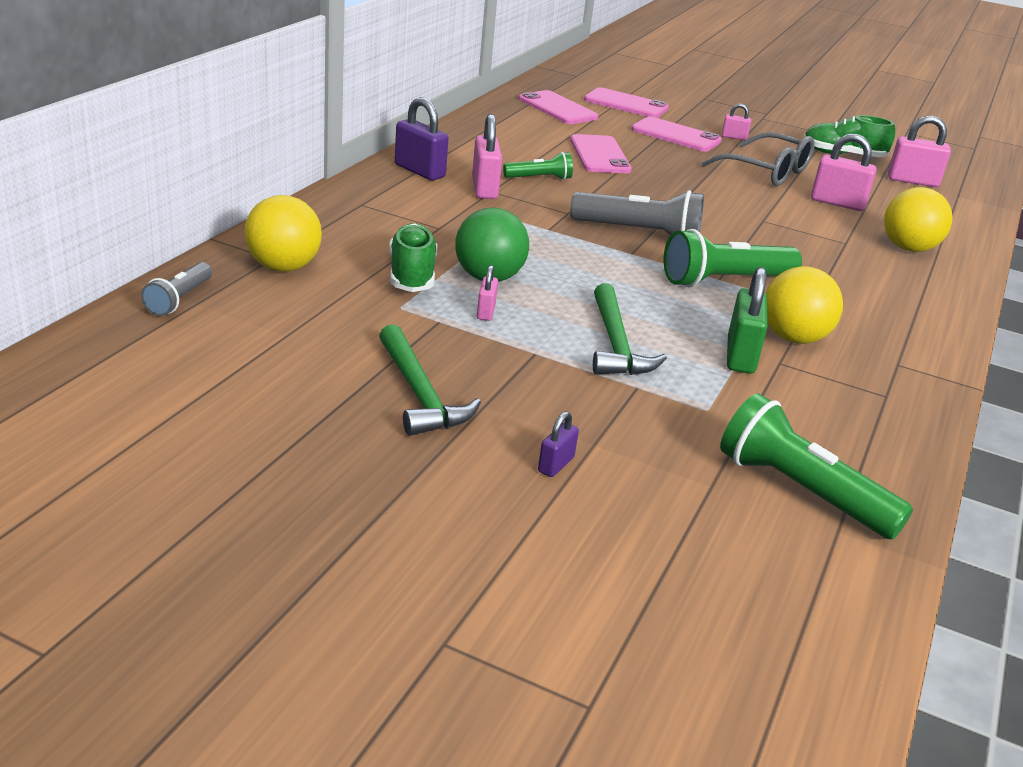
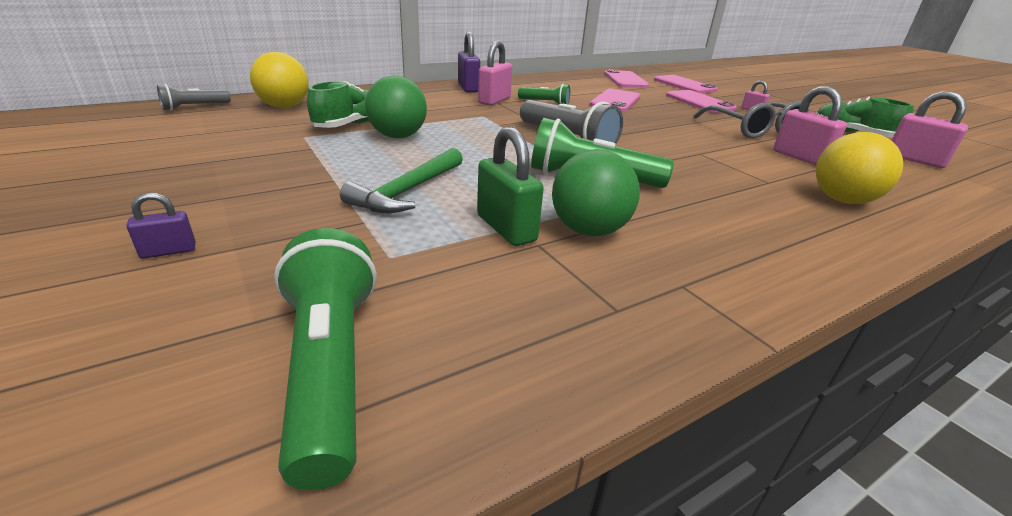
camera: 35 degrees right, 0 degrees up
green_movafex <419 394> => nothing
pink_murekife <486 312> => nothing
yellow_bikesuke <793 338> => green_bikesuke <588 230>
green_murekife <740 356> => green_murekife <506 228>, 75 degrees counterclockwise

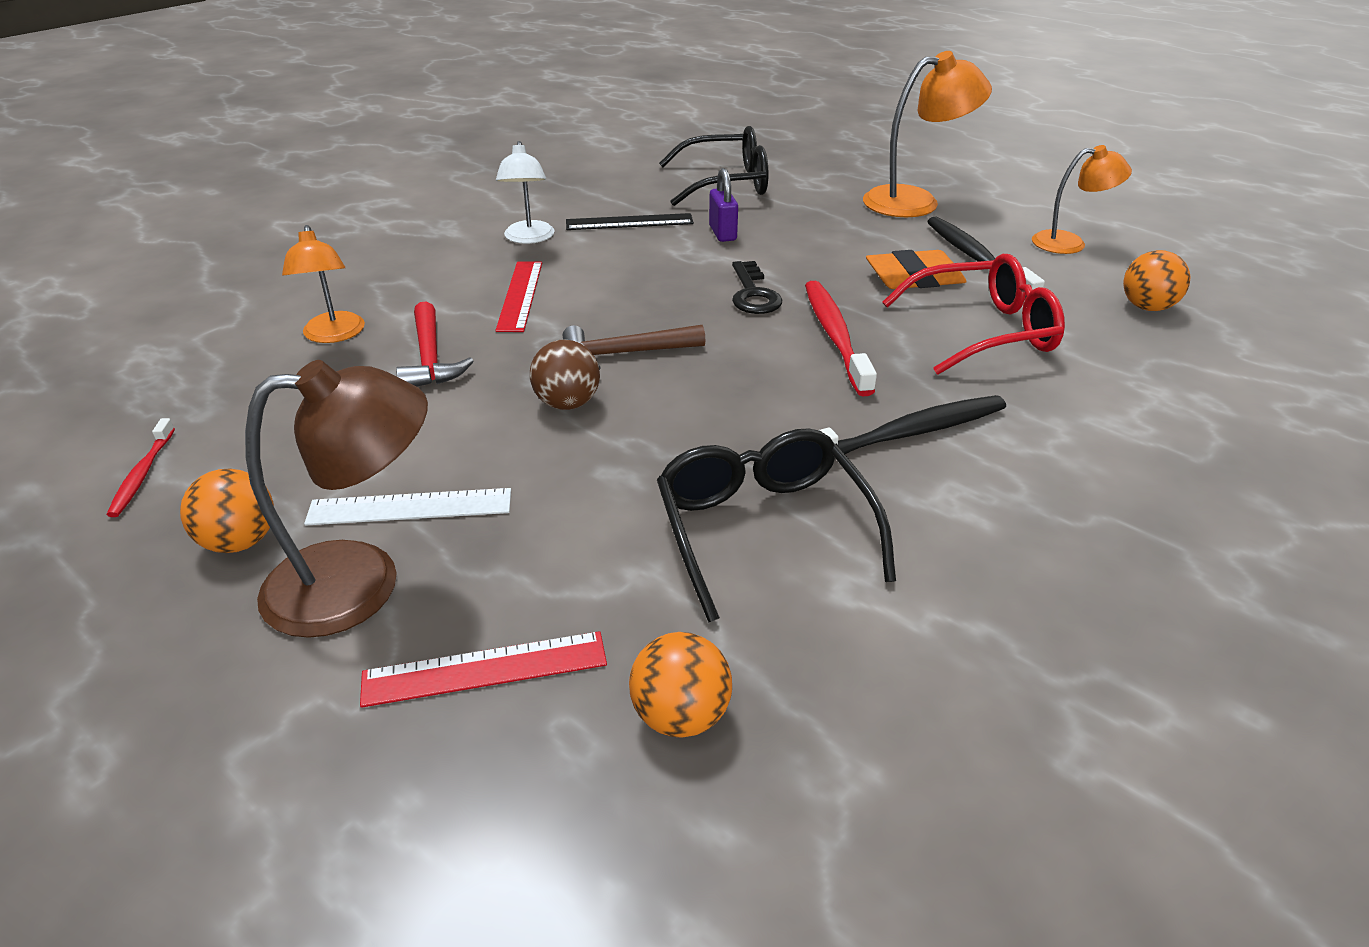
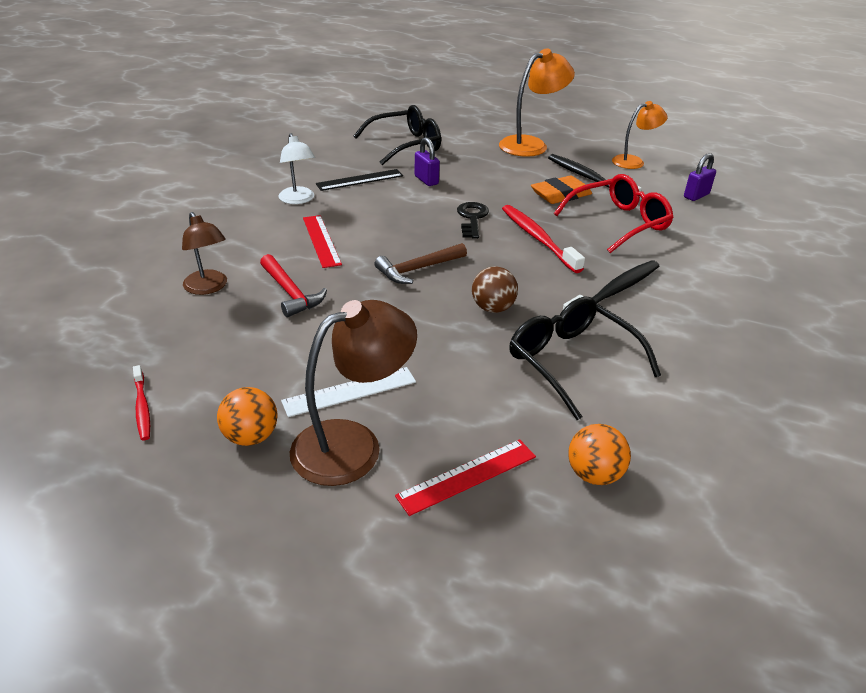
camera: 20 degrees left, 0 degrees up
brown_bikesuke <567 403> => brown_bikesuke <492 308>, moved
orange_bikesuke <1147 307> => purple_murekife <696 196>
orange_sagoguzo <334 335> => brown_sagoguzo <208 287>
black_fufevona <753 294> => black_fufevona <472 218>, 150 degrees counterclockwise

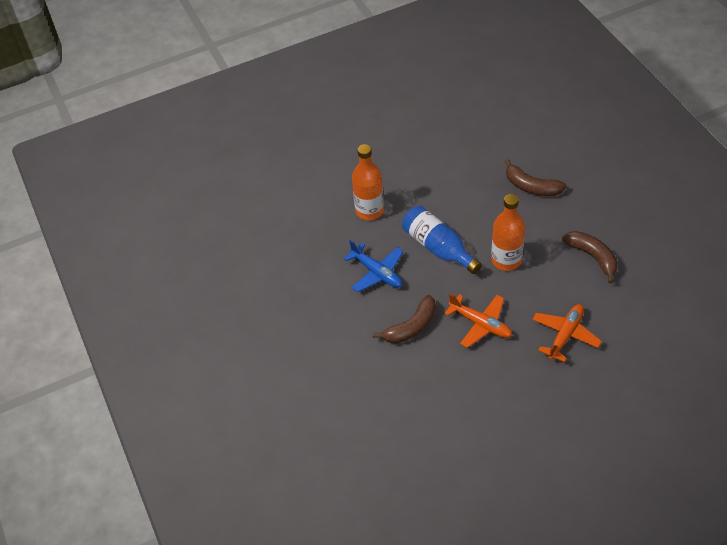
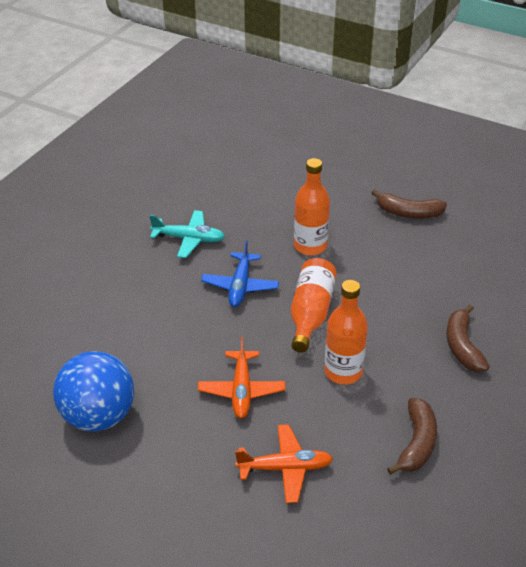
camera: 50 degrees right, 10 degrees down
nothing => blue_bikesuke <98 416>
nothing => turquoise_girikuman <189 239>
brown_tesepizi <411 327> => brown_tesepizi <408 213>, moved
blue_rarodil <438 247> => orange_rarodil <310 313>

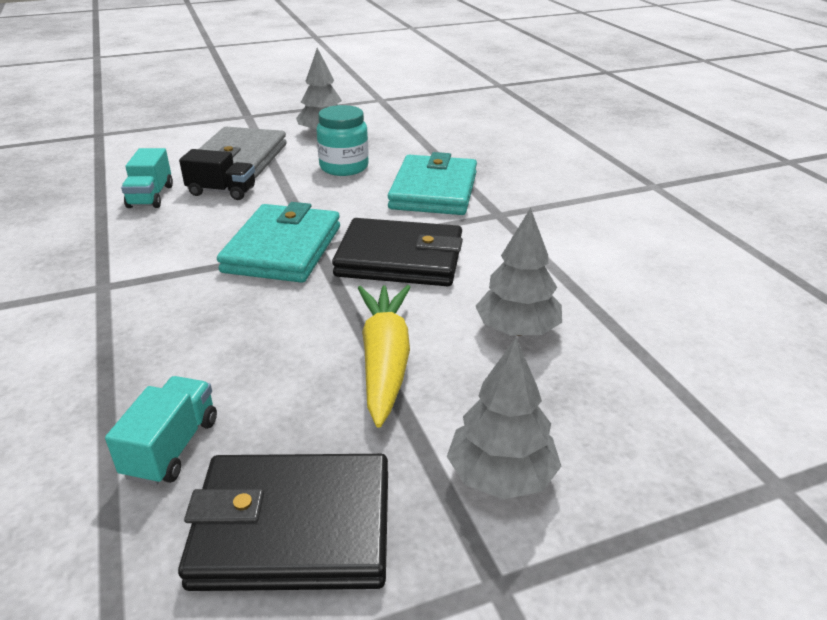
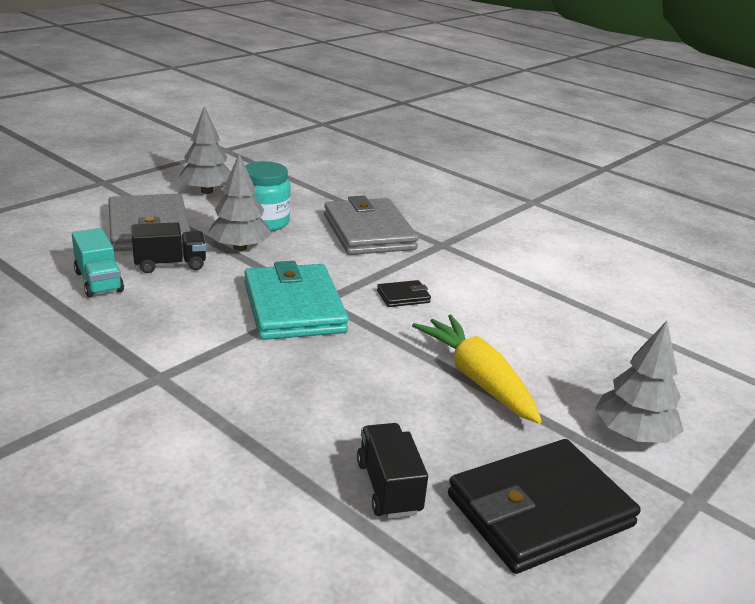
camera: 30 degrees left, 5 degrees down
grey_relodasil <517 330> => grey_relodasil <240 248>, moved
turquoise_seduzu <172 447> => black_seduzu <388 487>
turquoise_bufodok <434 191> => grey_bufodok <369 232>
black_bufodok <400 259> => black_bufodok <403 296>, x0.43

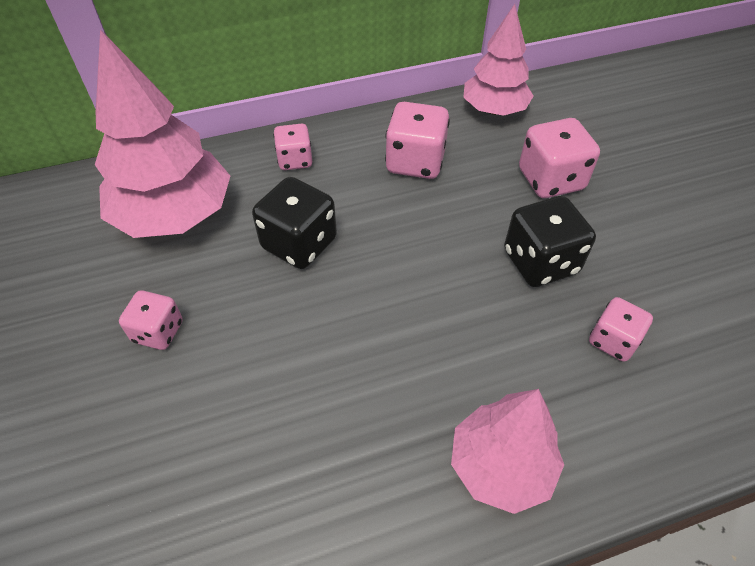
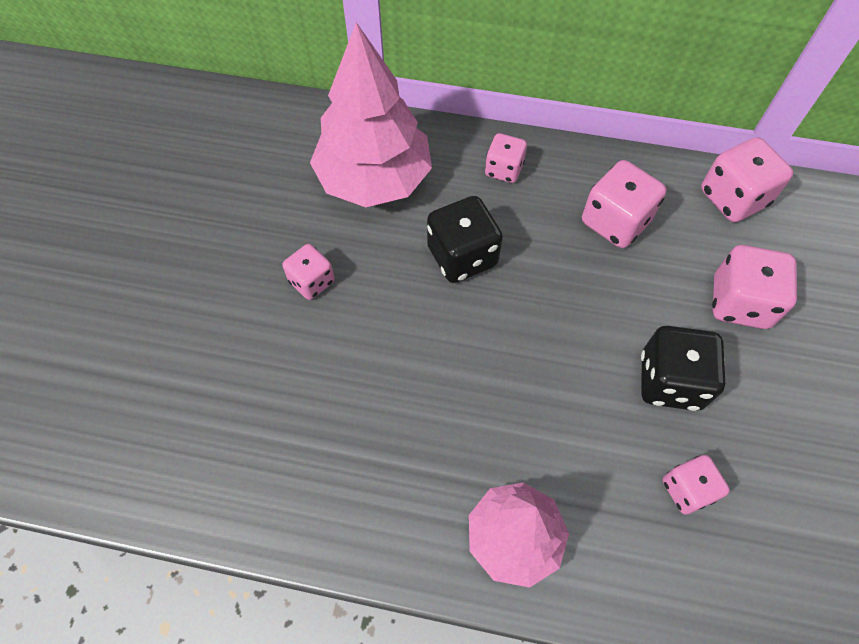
camera: 30 degrees right, 10 degrees up
pink_relodasil <494 110> => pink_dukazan <733 198>

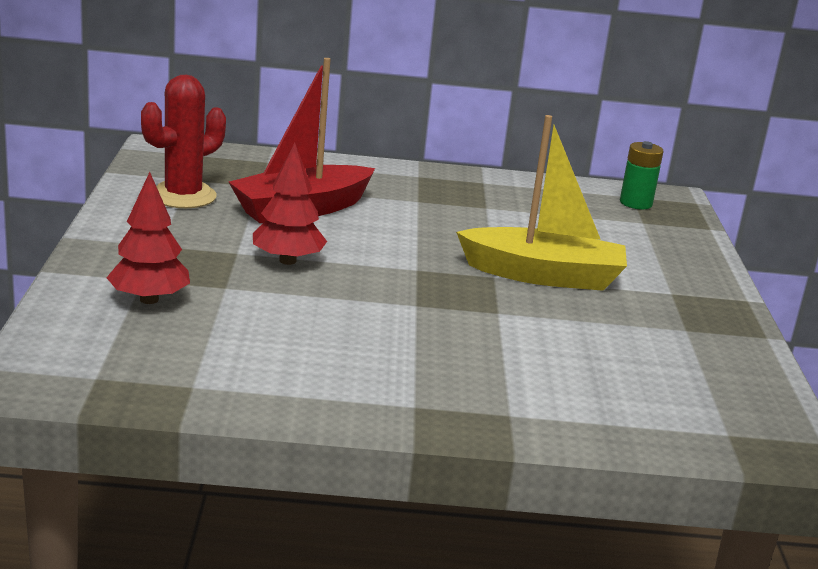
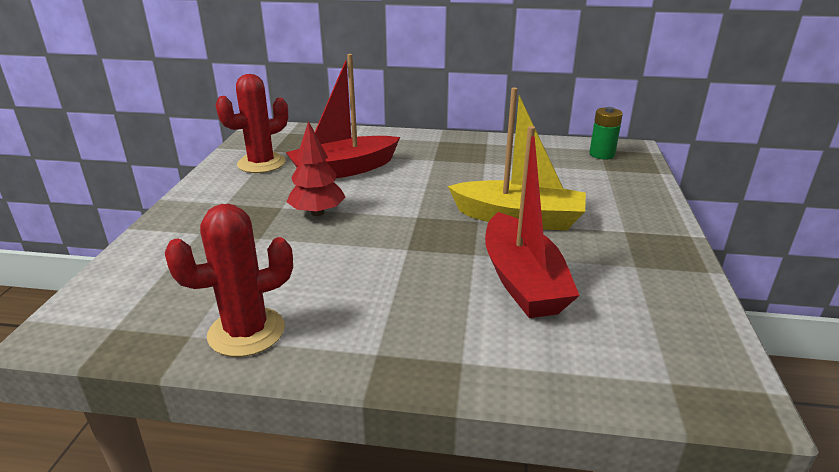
camera: 10 degrees right, 5 degrees up
red_relodasil <149 299> => nothing
nothing => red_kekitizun <246 332>
nothing => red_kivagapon <522 281>

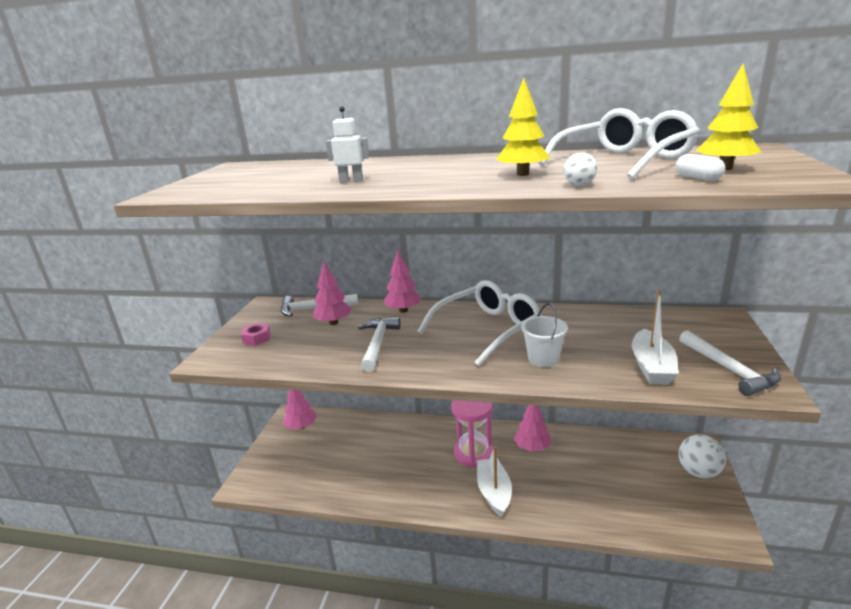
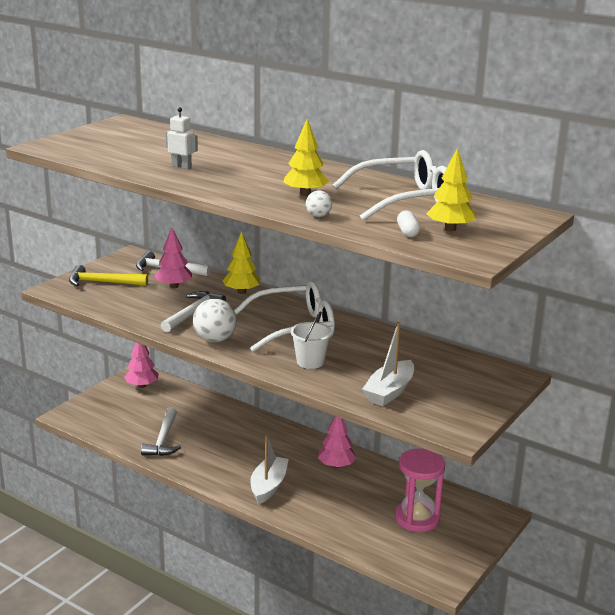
camera: 20 degrees right, 0 degrees up
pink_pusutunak <473 453> => pink_pusutunak <417 518>, moved
white_bikesuke <698 472> => white_bikesuke <215 340>, moved
white_movafex <729 369> => white_movafex <163 440>, moved
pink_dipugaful <257 338> => yellow_movafex <102 282>
pink_relodasil <403 310> => yellow_relodasil <241 292>

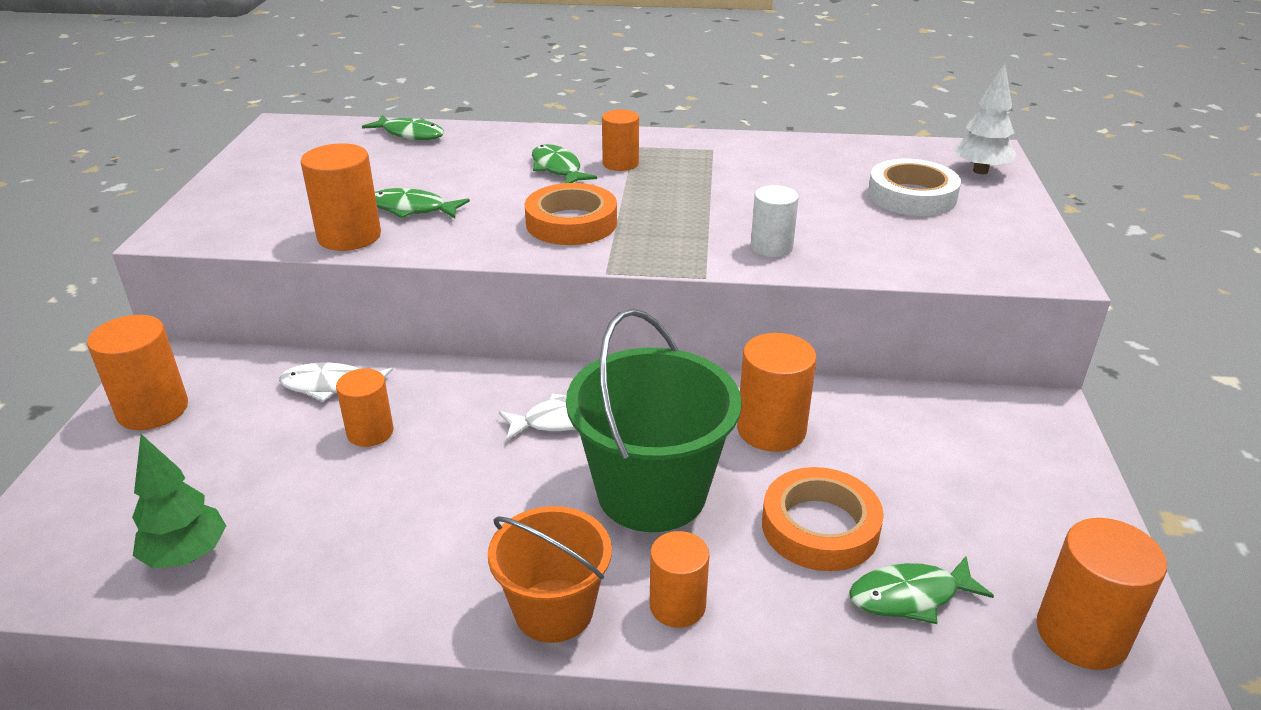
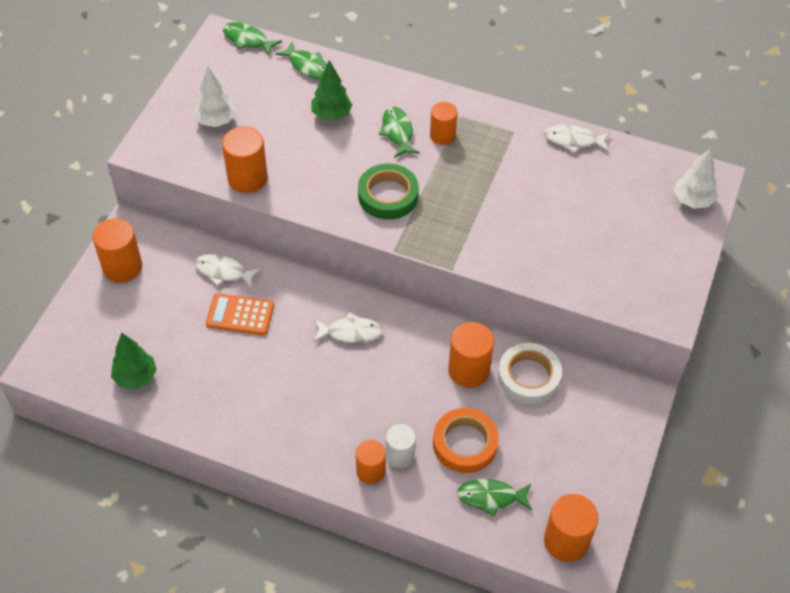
camera: 15 degrees right, 20 degrees up
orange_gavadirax <554 610> => nothing
green_gavadirax <652 492> => nothing
nothing => white_relodasil <216 121>
nothing => green_relodasil <331 115>
nothing => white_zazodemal <573 140>
green_zazodemal <412 209> => green_zazodemal <247 40>, moved
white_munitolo <771 247> => white_munitolo <400 455>, moved
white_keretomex <912 196> => white_keretomex <528 377>, moved
orange_munitolo <370 432> => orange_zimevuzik <240 315>
orange_keretomex <571 223> => green_keretomex <388 196>

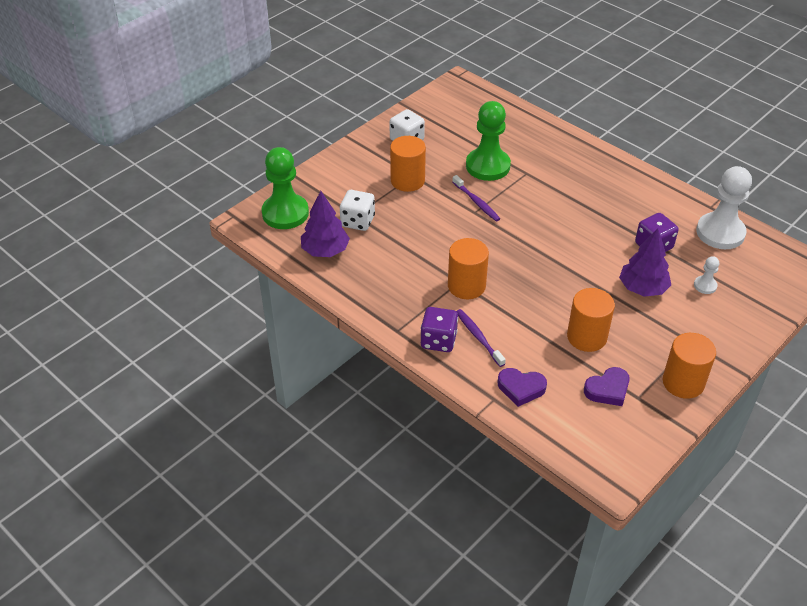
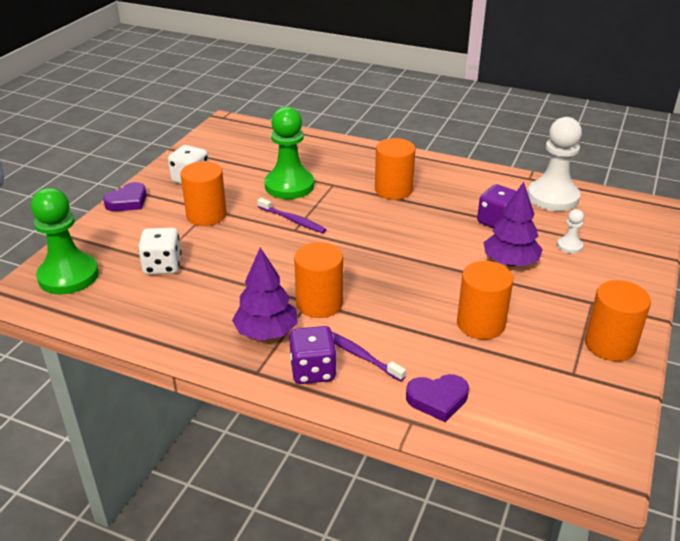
camera: 20 degrees left, 10 degrees down
nothing => orange_munitolo <393 190>
purple_relodasil <325 251> => purple_relodasil <266 332>, moved
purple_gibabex <608 390> => purple_gibabex <128 201>, moved

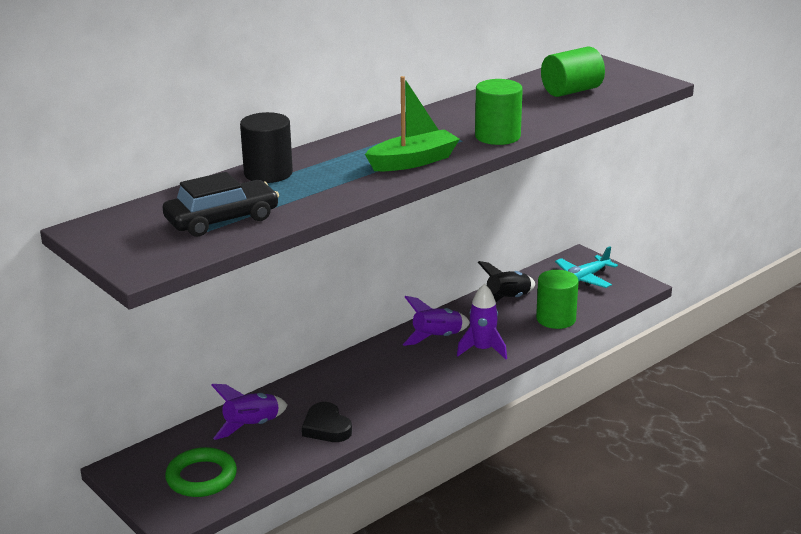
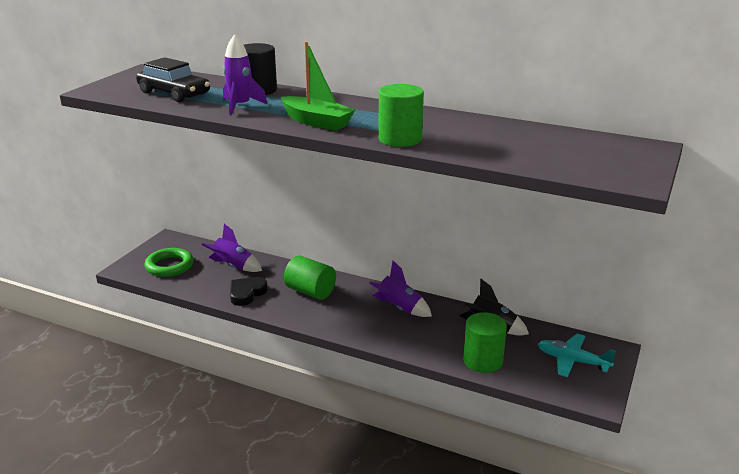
camera: 65 degrees right, 0 degrees up
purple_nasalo <482 350> => purple_nasalo <240 106>, moved
green_munitolo <571 91> => green_munitolo <310 291>, moved

